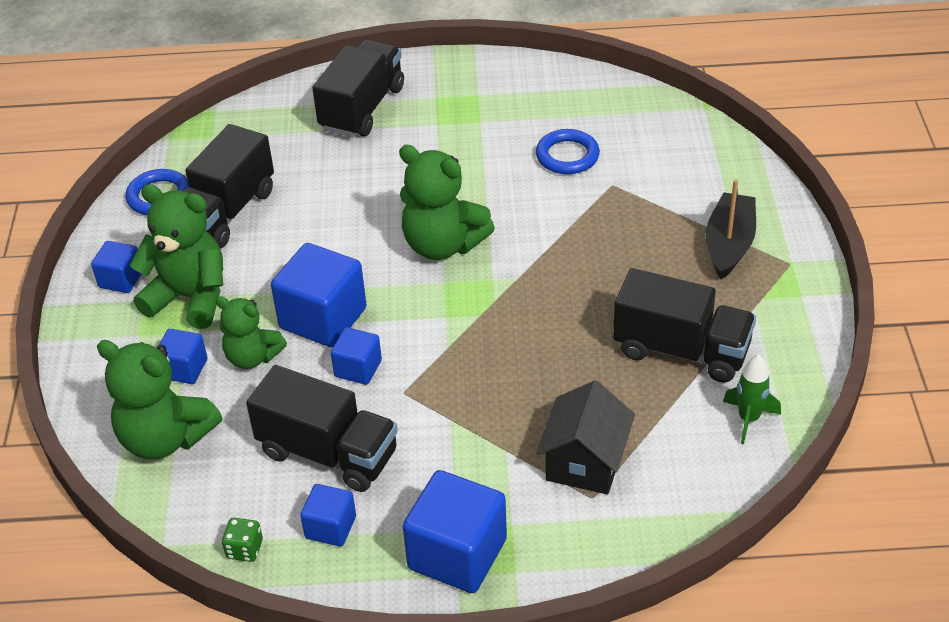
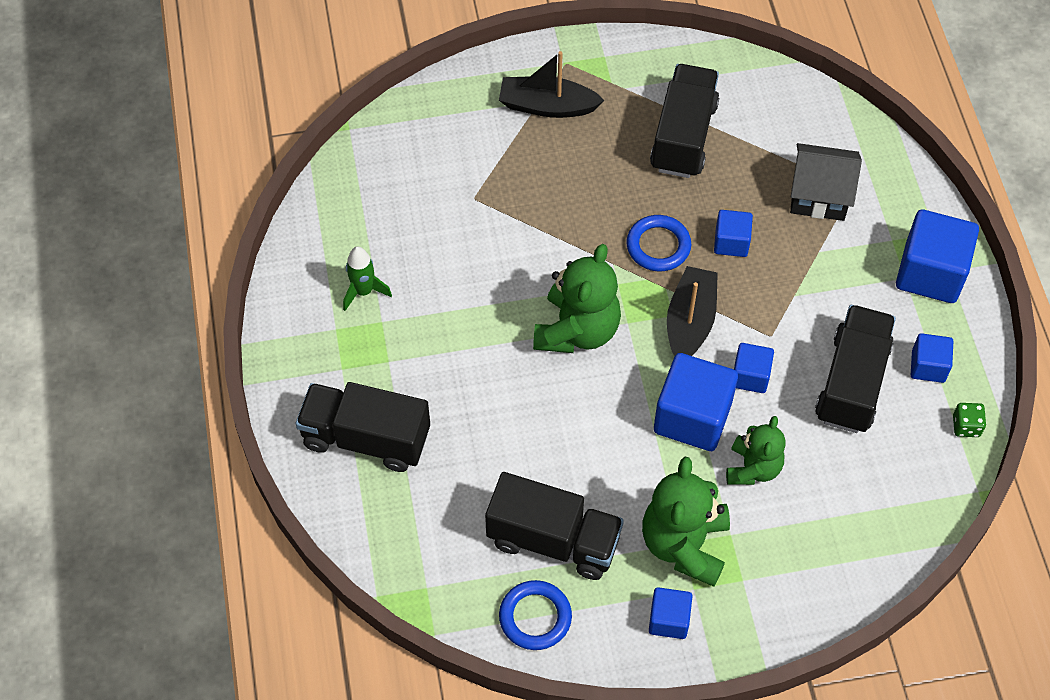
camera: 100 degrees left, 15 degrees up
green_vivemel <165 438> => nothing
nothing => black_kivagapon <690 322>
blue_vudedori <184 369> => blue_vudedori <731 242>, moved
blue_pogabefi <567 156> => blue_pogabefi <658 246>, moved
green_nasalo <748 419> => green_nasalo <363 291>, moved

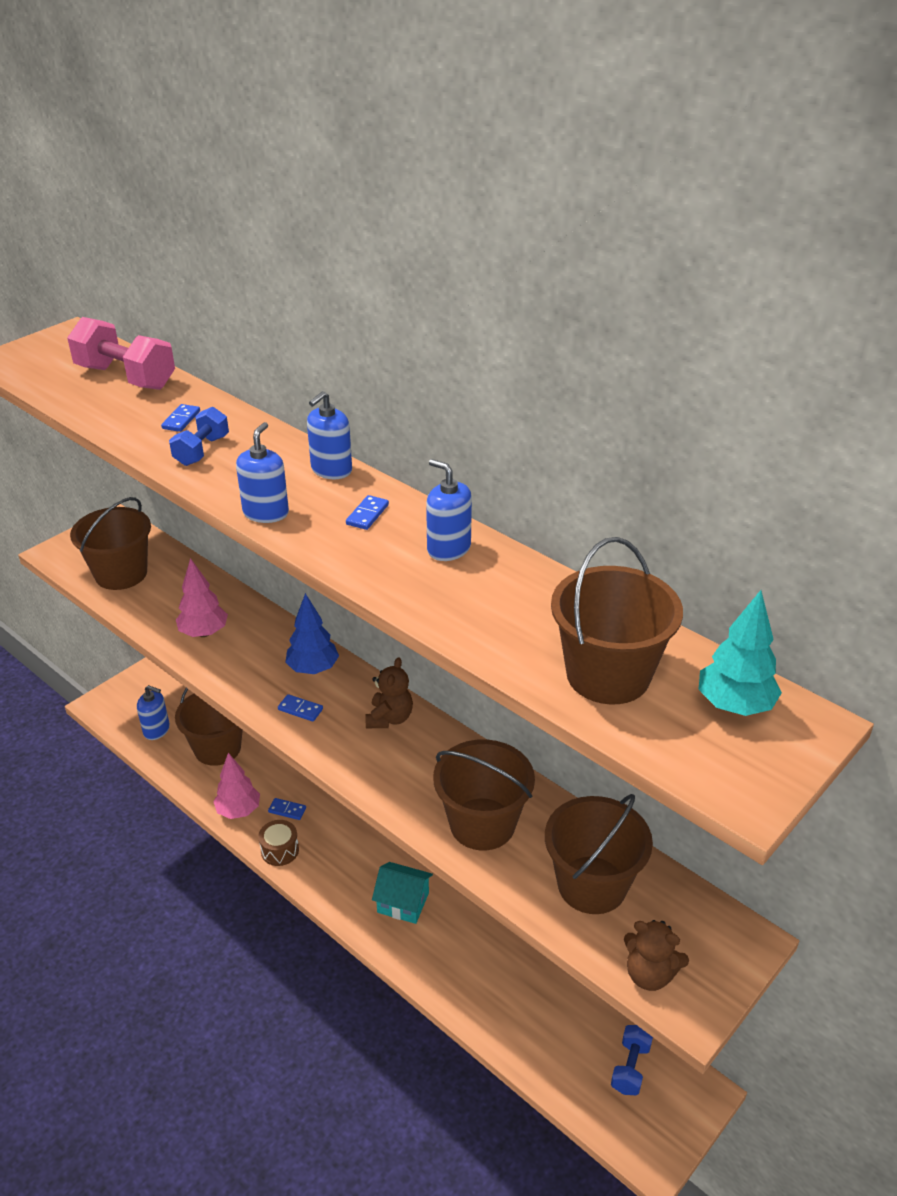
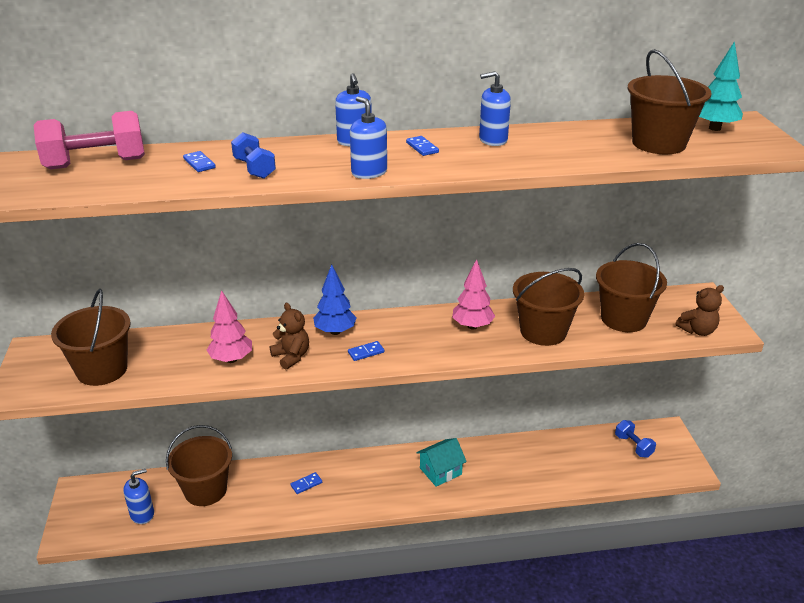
camera: 50 degrees left, 5 degrees down
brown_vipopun <280 850> => nothing
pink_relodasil <239 810> => pink_relodasil <472 326>, moved
brown_vivemel <389 718> => brown_vivemel <291 356>, moved

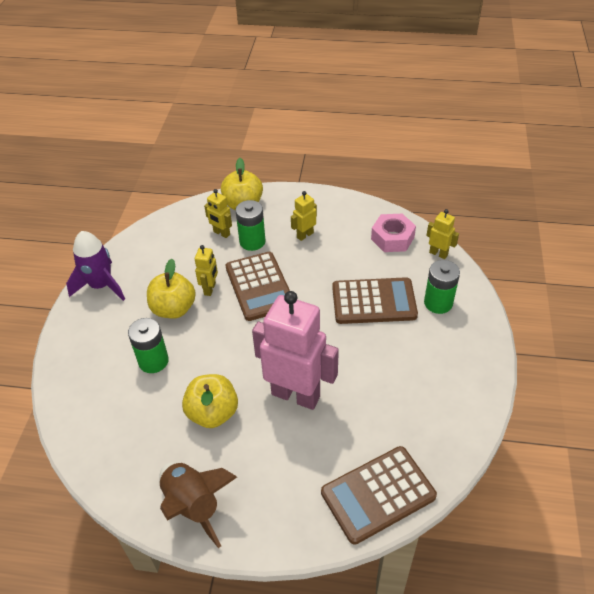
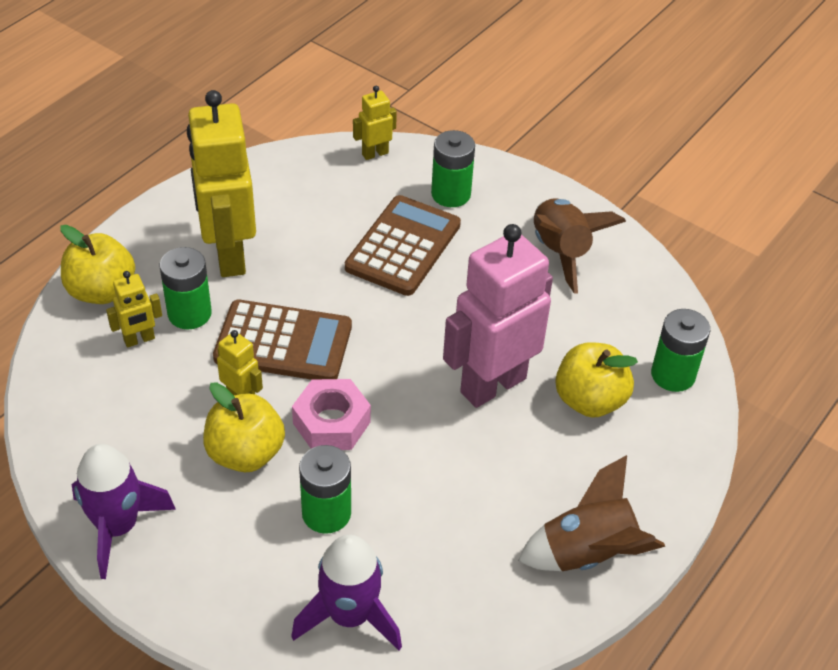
camera: 65 degrees left, 0 degrees up
nothing => purple_nasalo <350 615>
nothing => brown_nasalo <561 252>
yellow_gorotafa <213 413> => yellow_gorotafa <589 400>, moved
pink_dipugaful <392 238> => pink_dipugaful <331 422>, moved
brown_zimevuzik <378 494> => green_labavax <673 375>
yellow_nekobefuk <305 235> => yellow_nekobefuk <229 255>, x2.23

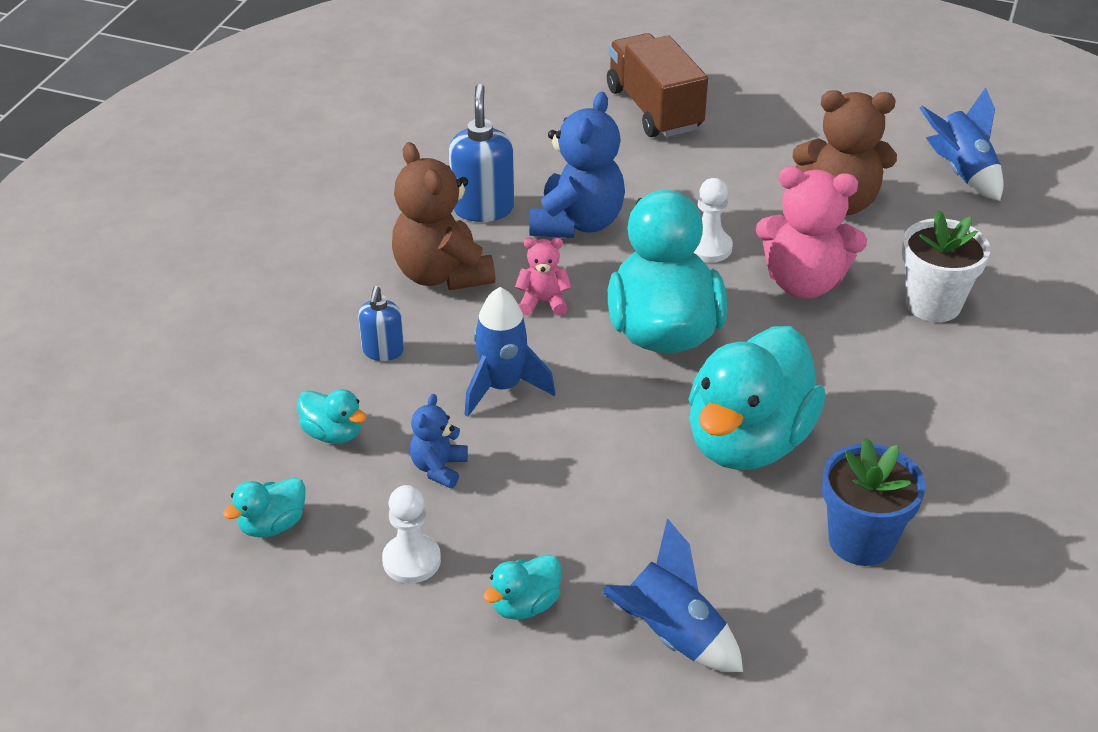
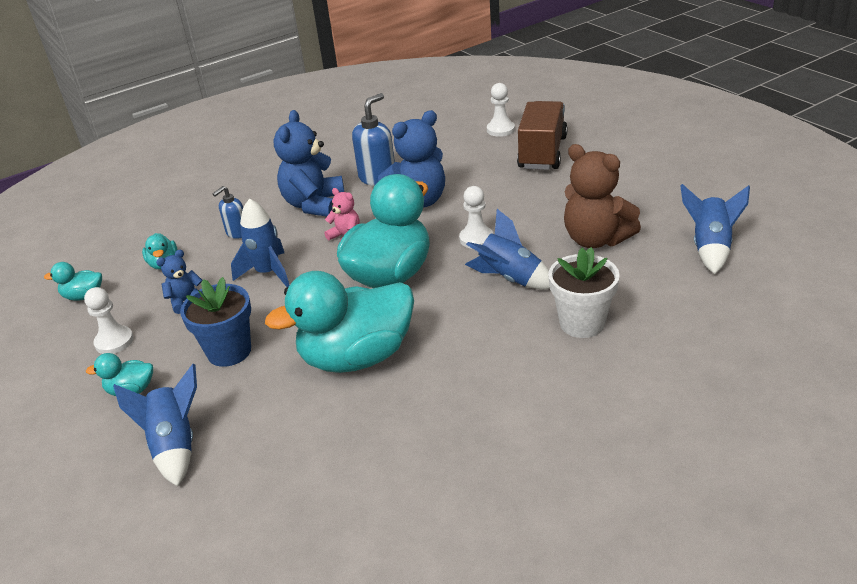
camera: 40 degrees right, 5 degrees down
nothing => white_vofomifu <500 129>
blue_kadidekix <861 541> => blue_kadidekix <229 351>, moved
pink_vivemel <803 283> => blue_nasalo <509 279>
brown_vivemel <442 274> => blue_vivemel <314 205>

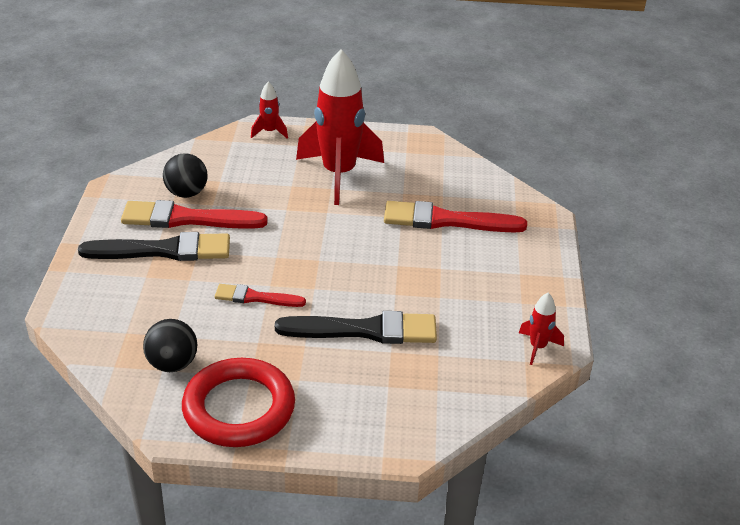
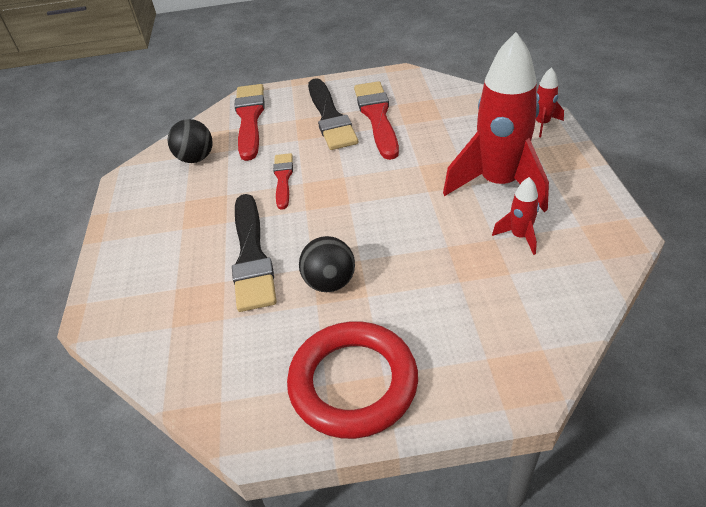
camera: 85 degrees right, 5 degrees up
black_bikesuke <186 193> => black_bikesuke <330 282>, moved
red_pogabefi <239 408> => red_pogabefi <353 383>, moved
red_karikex <446 220> => red_karikex <250 118>, moved
red_nasalo <537 347> => red_nasalo <519 236>, moved

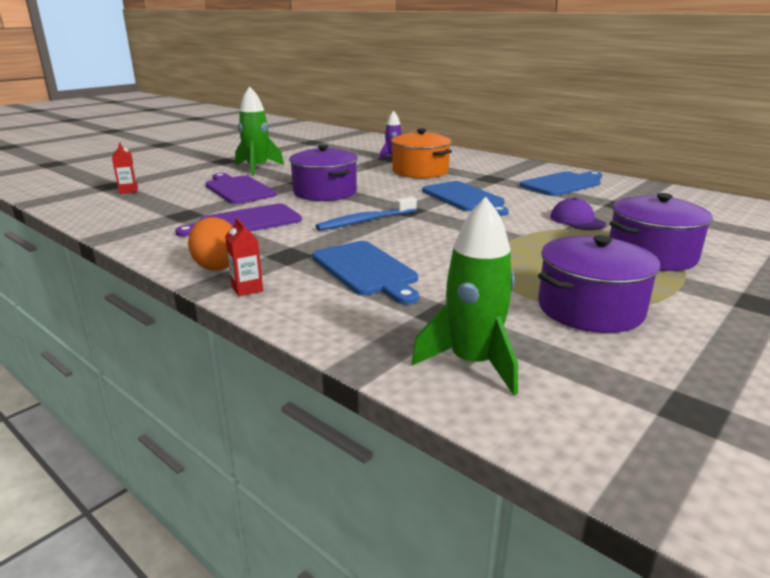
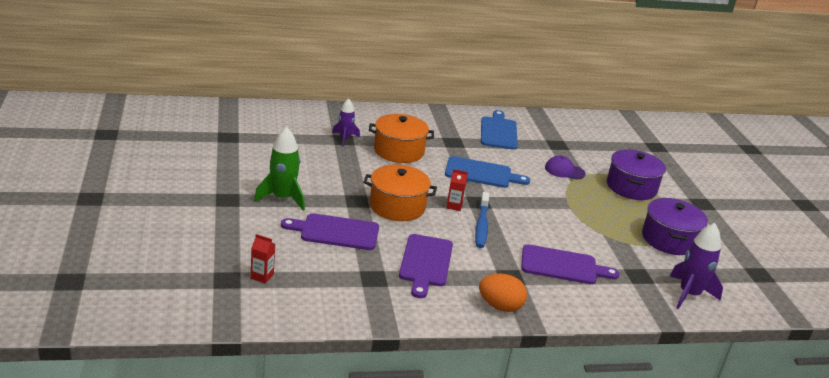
camera: 55 degrees left, 5 degrees up
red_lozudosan <247 289> => red_lozudosan <454 206>, moved
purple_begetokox <325 192> => orange_begetokox <397 206>
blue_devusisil <366 270> => purple_devusisil <562 266>
green_nasalo <472 363> => purple_nasalo <689 294>

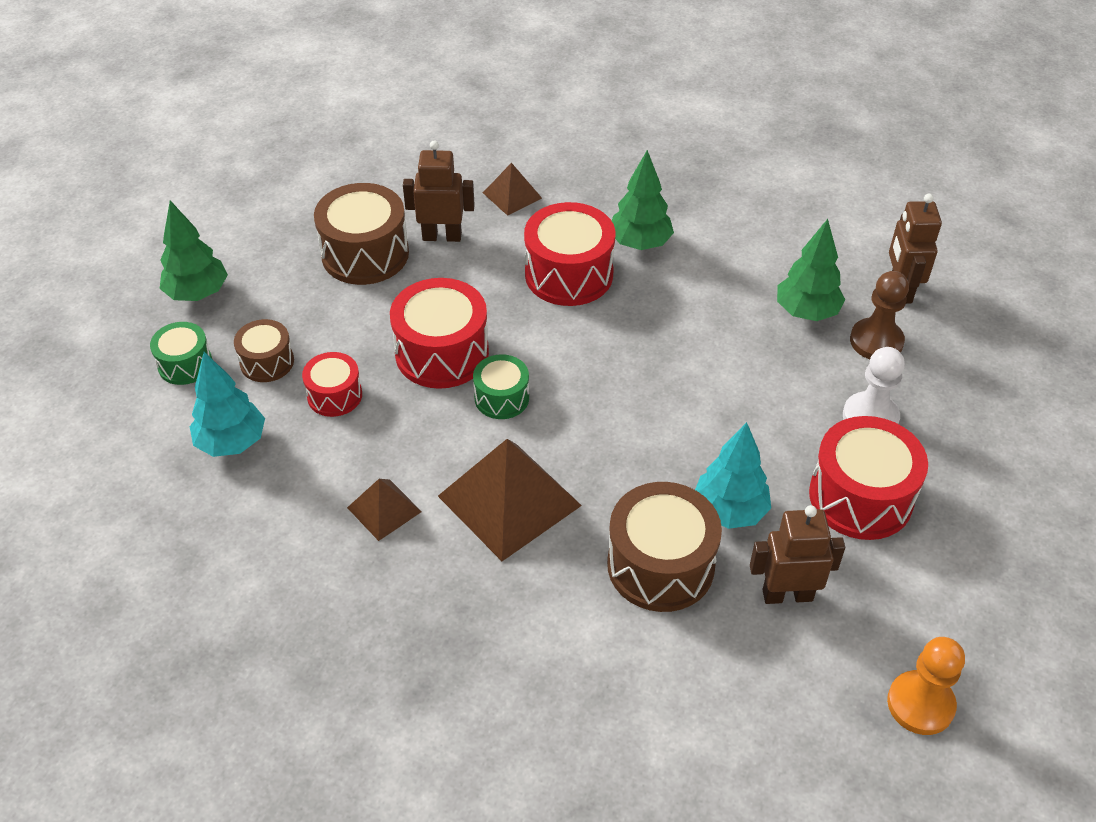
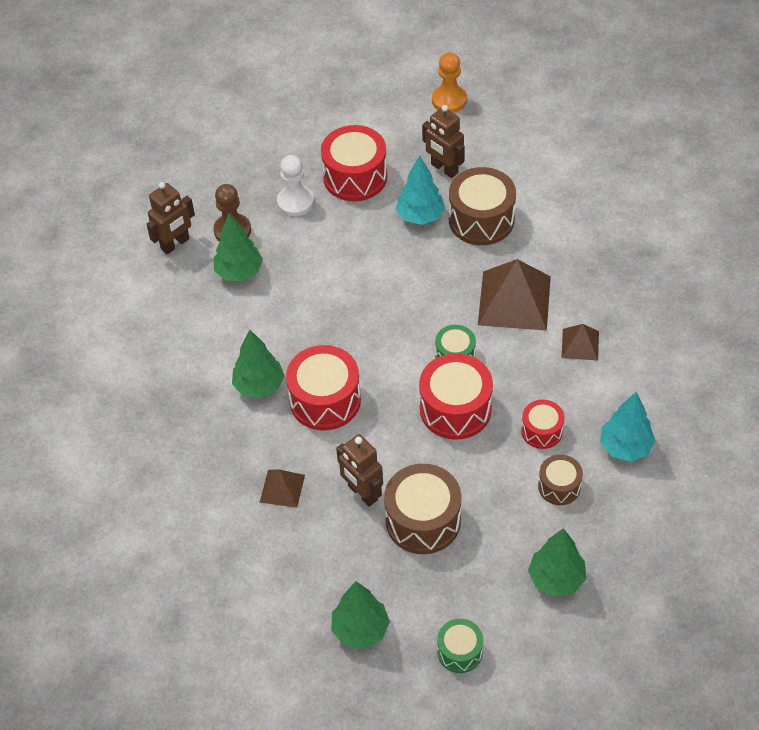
camera: 130 degrees left, 5 degrees up
nothing => green_relodasil <360 630>
green_vipopun <185 364> => green_vipopun <460 651>, moved

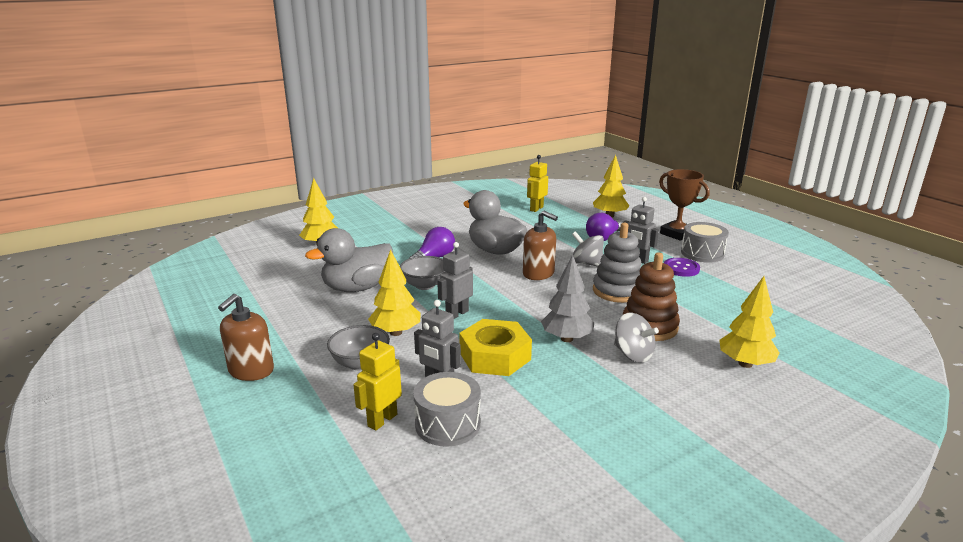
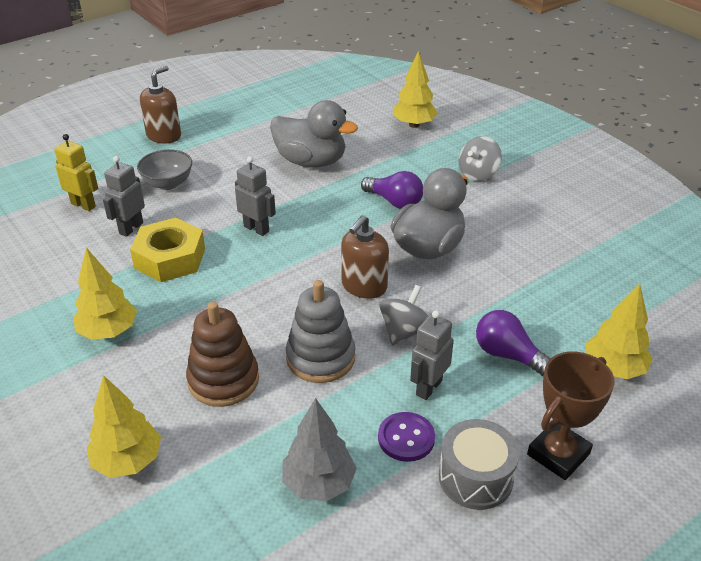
camera: 85 degrees right, 15 degrees up
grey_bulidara <425 285> => nothing
grey_vipopun <447 424> => nothing
yellow_nekobefuk <536 209> => nothing
yellow_relodasil <396 332> => yellow_relodasil <108 331>, moved
grey_relodasil <567 339> => grey_relodasil <319 484>, moved
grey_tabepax <633 354> => grey_tabepax <478 174>, moved
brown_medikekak <251 371> => brown_medikekak <164 136>, 105 degrees clockwise
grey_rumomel <357 288> => grey_rumomel <311 161>, 150 degrees clockwise

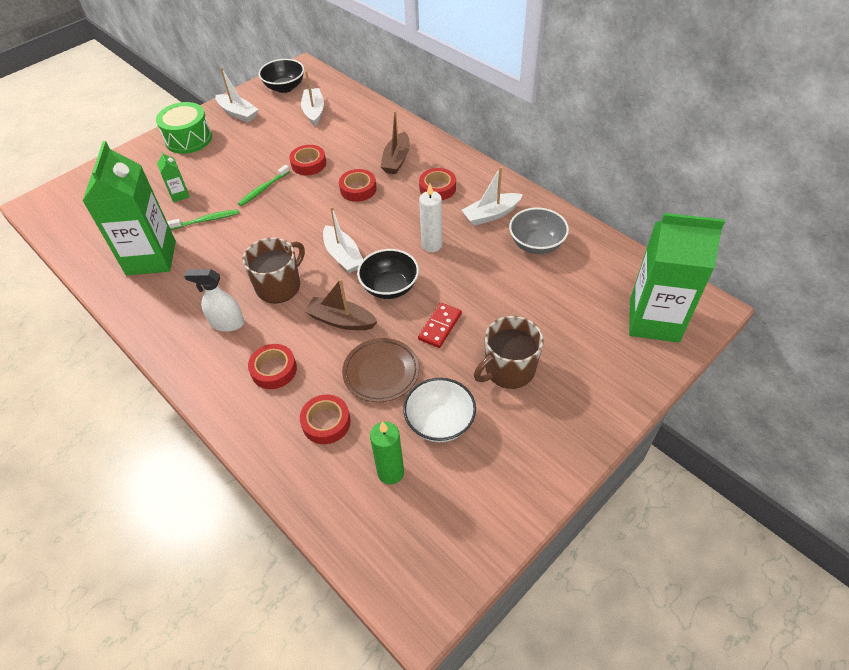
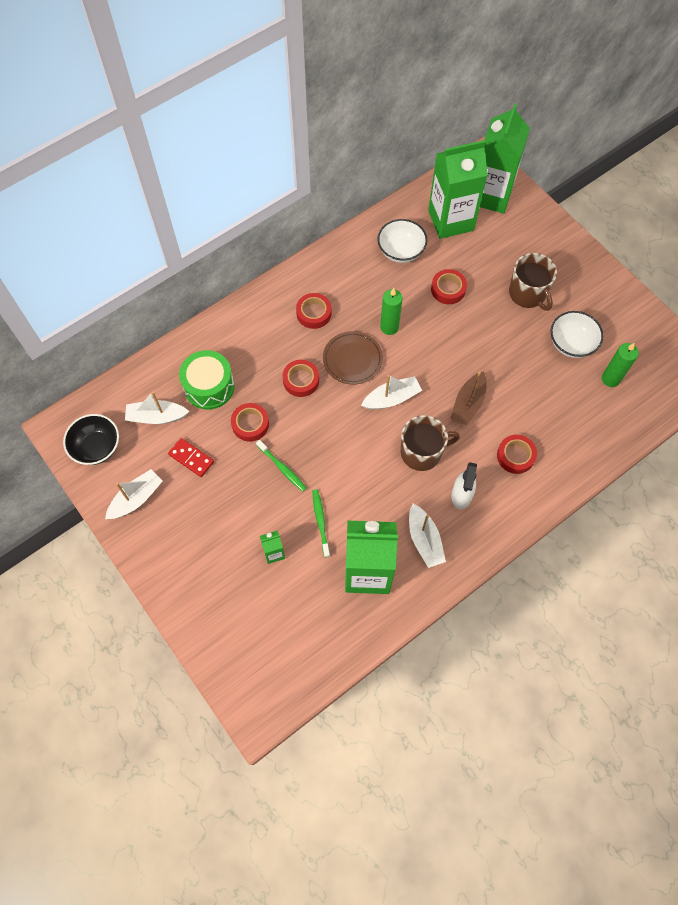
camera: 85 degrees left, 15 degrees up
black_bulidara <389 287> => nothing
brown_kivagapon <396 160> => nothing
nothing => green_lozudosan <451 220>
green_vipopun <188 139> => green_vipopun <209 386>, moved
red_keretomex <326 422> => red_keretomex <448 289>, moved
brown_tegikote <381 372> => brown_tegikote <352 359>, moved
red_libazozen <440 326> => red_libazozen <191 458>, moved
white_kivagapon <491 215> => white_kivagapon <424 540>, moved
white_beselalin <432 245> => green_beselalin <389 327>
grey_bulidara <536 244> => white_bulidara <401 251>
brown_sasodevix <279 286> => brown_sasodevix <422 452>, 120 degrees clockwise

